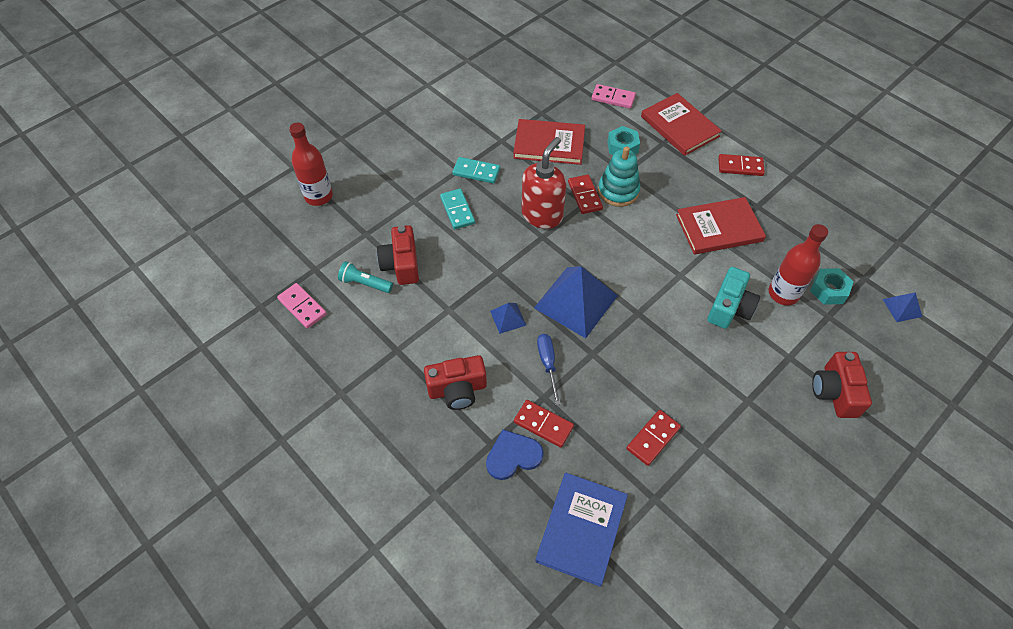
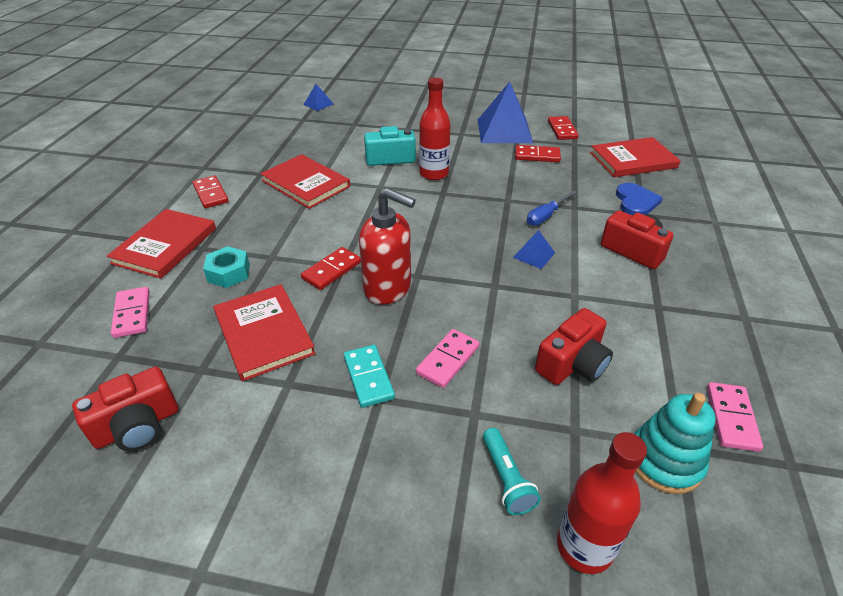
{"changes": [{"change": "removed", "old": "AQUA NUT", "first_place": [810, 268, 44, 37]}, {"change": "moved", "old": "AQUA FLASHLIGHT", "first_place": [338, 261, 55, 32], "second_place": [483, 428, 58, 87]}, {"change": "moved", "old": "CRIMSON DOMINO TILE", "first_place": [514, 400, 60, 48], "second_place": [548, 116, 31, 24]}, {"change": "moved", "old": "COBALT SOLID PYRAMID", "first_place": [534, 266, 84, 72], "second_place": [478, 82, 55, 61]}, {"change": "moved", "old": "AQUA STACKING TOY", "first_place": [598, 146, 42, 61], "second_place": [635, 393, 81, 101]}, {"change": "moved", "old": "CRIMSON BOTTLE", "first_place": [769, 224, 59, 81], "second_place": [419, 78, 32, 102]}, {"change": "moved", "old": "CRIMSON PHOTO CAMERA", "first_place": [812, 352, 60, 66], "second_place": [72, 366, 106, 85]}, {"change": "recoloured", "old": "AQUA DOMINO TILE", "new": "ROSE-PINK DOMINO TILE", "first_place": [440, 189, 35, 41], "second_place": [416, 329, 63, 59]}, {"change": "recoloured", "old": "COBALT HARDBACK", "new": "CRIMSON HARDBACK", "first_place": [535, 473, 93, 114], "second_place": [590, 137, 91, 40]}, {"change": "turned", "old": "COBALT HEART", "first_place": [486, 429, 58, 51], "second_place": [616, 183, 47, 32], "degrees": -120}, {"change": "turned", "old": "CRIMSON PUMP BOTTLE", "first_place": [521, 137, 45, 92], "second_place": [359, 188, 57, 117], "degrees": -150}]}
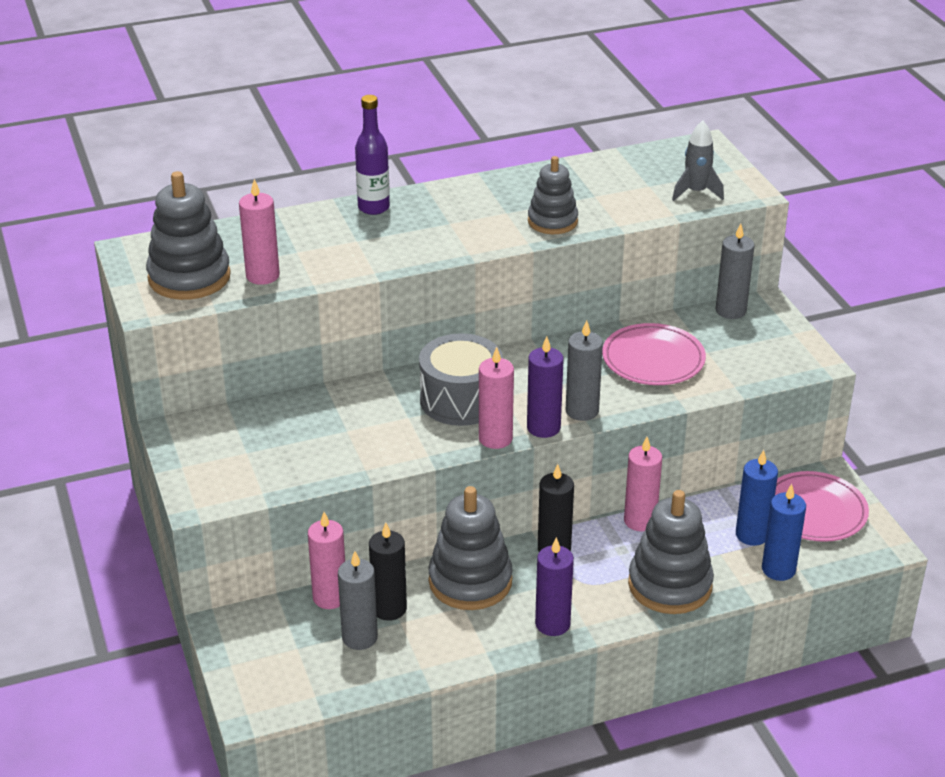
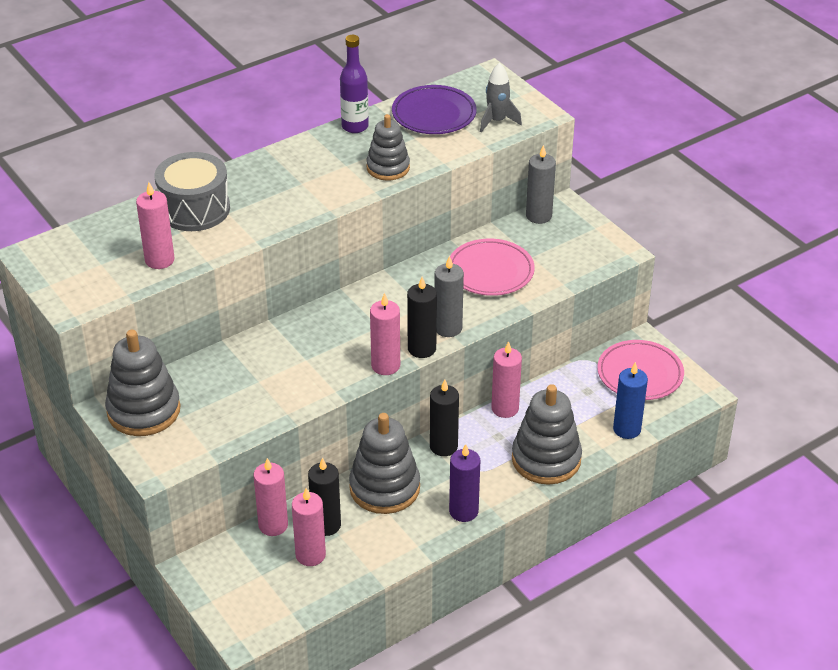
{"changes": [{"change": "removed", "old": "COBALT WAX CANDLE", "first_place": [736, 450, 42, 96]}, {"change": "added", "new": "PURPLE DINNER PLATE", "second_place": [392, 85, 85, 49]}, {"change": "moved", "old": "GREY STACKING TOY", "first_place": [146, 171, 85, 129], "second_place": [105, 330, 75, 106]}, {"change": "moved", "old": "PURPLE BOTTLE", "first_place": [355, 95, 35, 120], "second_place": [340, 35, 29, 98]}, {"change": "moved", "old": "GREY DRUM", "first_place": [419, 333, 84, 93], "second_place": [155, 152, 75, 79]}, {"change": "recoloured", "old": "GREY WAX CANDLE", "new": "ROSE-PINK WAX CANDLE", "first_place": [338, 551, 40, 99], "second_place": [292, 488, 34, 78]}, {"change": "recoloured", "old": "PURPLE WAX CANDLE", "new": "BLACK WAX CANDLE", "first_place": [527, 336, 37, 102], "second_place": [407, 277, 30, 81]}]}
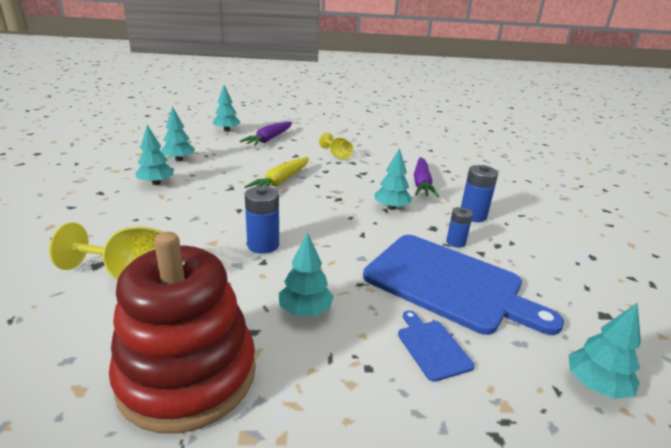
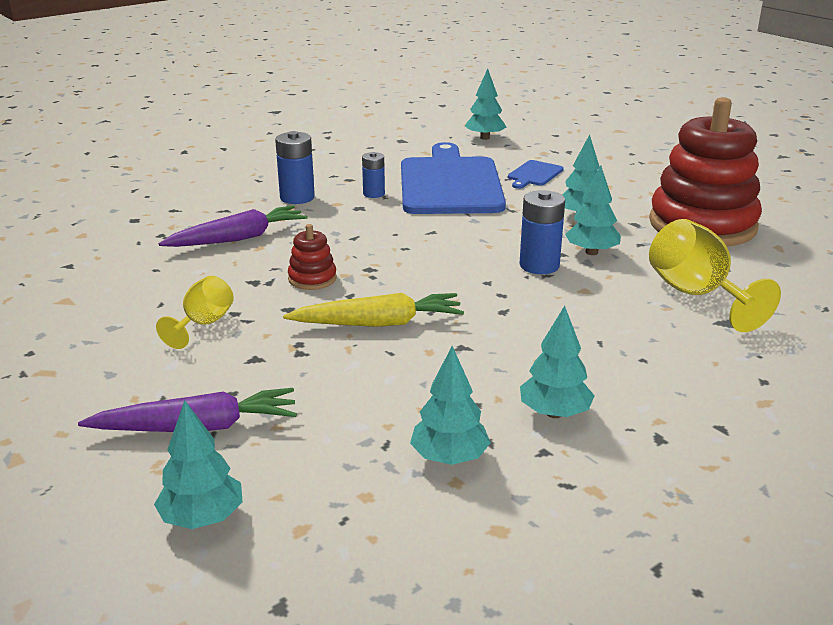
{"changes": [{"change": "added", "new": "CRIMSON STACKING TOY", "second_place": [288, 224, 49, 66]}, {"change": "moved", "old": "AQUA TOY TREE", "first_place": [374, 148, 38, 62], "second_place": [565, 166, 56, 89]}]}
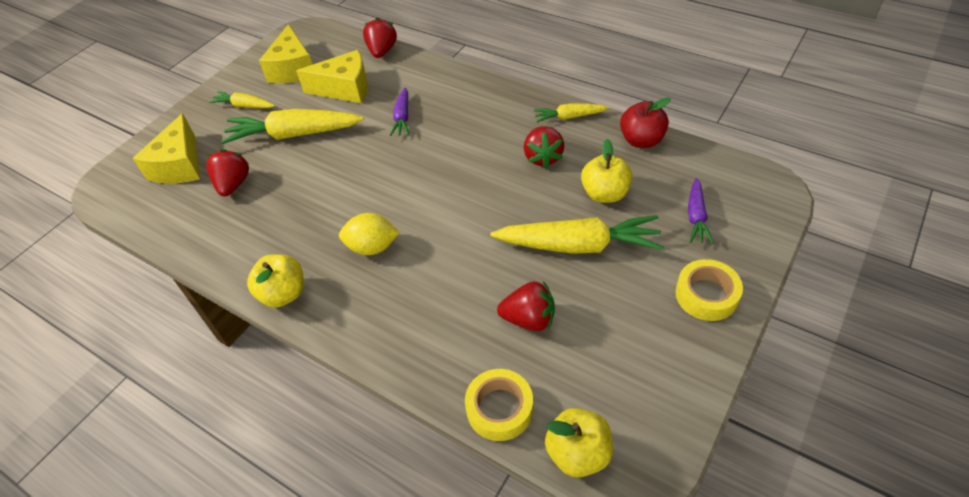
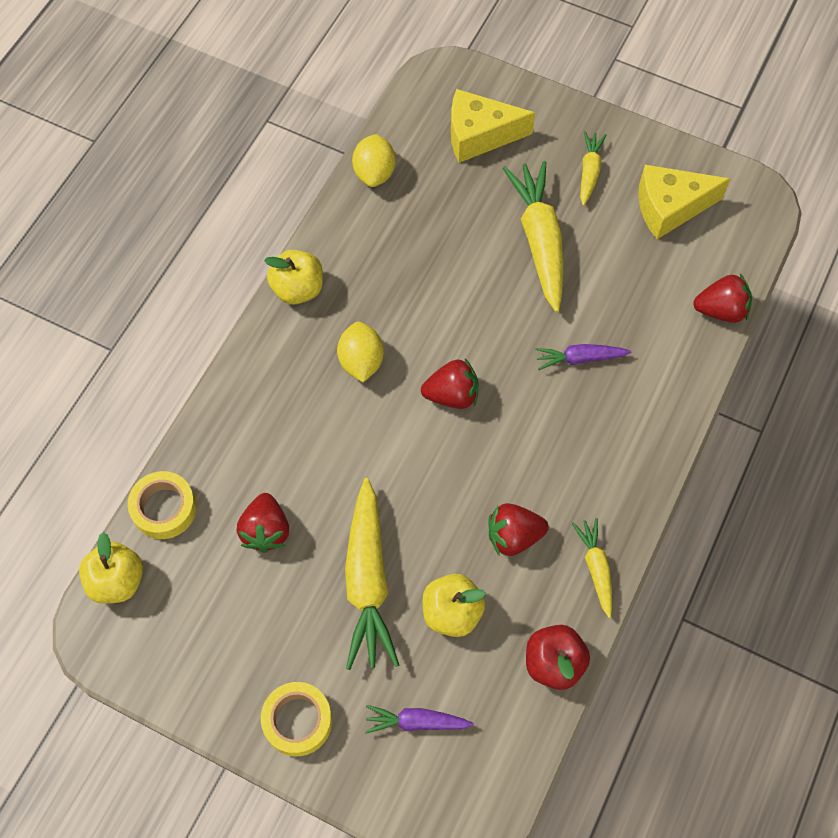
{"changes": [{"change": "removed", "old": "BRIGHT YELLOW PIECE OF CHEESE", "first_place": [296, 50, 72, 53]}, {"change": "added", "new": "BRIGHT YELLOW TOY LEMON", "second_place": [352, 134, 44, 53]}, {"change": "moved", "old": "CRIMSON TOY STRAWBERRY", "first_place": [206, 149, 43, 48], "second_place": [421, 359, 58, 50]}]}
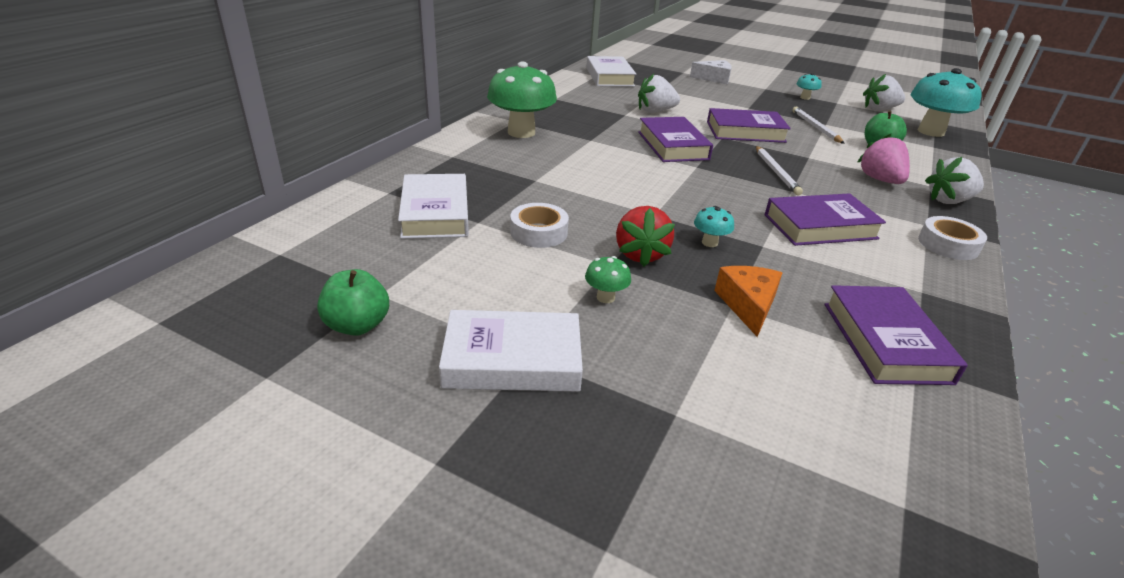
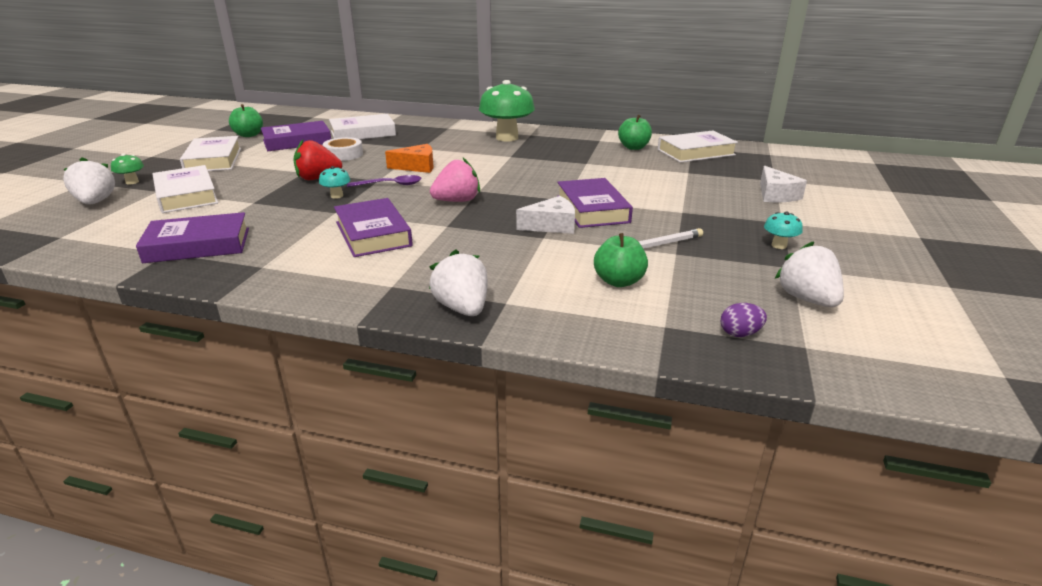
{"changes": [{"change": "removed", "old": "PURE WHITE LEAD PENCIL", "first_place": [756, 146, 47, 50]}, {"change": "removed", "old": "PURE WHITE STICKY TAPE", "first_place": [918, 216, 69, 44]}, {"change": "added", "new": "PURE WHITE HARDBACK", "second_place": [153, 165, 65, 48]}, {"change": "added", "new": "PURPLE TABLESPOON", "second_place": [347, 175, 75, 12]}, {"change": "added", "new": "PURE WHITE PIECE OF CHEESE", "second_place": [516, 196, 59, 38]}, {"change": "added", "new": "GREEN APPLE FRUIT", "second_place": [618, 115, 34, 35]}, {"change": "moved", "old": "GREEN MUSHROOM", "first_place": [585, 256, 46, 47], "second_place": [111, 154, 33, 31]}, {"change": "moved", "old": "PURE WHITE TOY STRAWBERRY", "first_place": [638, 74, 42, 39], "second_place": [63, 157, 53, 47]}, {"change": "moved", "old": "PURPLE HARDBACK", "first_place": [638, 117, 75, 45], "second_place": [261, 121, 70, 30]}, {"change": "moved", "old": "BRIGHT ORANGE PIECE OF CHEESE", "first_place": [714, 266, 68, 71], "second_place": [385, 144, 49, 29]}, {"change": "moved", "old": "ROSE-PINK TOY STRAWBERRY", "first_place": [858, 134, 52, 50], "second_place": [430, 158, 50, 44]}, {"change": "replaced", "old": "AQUA MUSHROOM", "new": "PURPLE EGG SHAPE", "first_place": [911, 68, 71, 69], "second_place": [721, 303, 46, 34]}]}
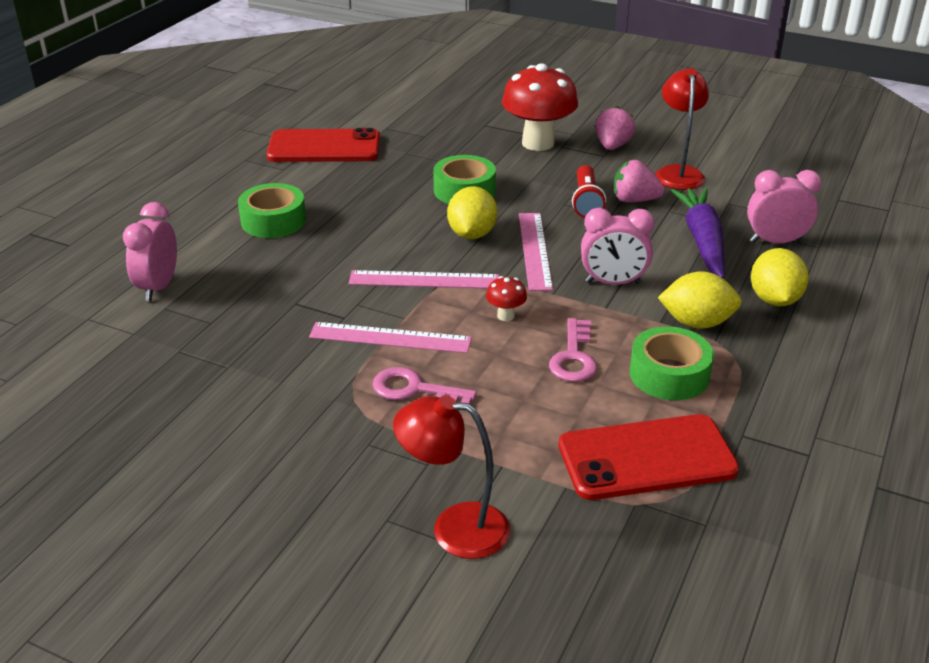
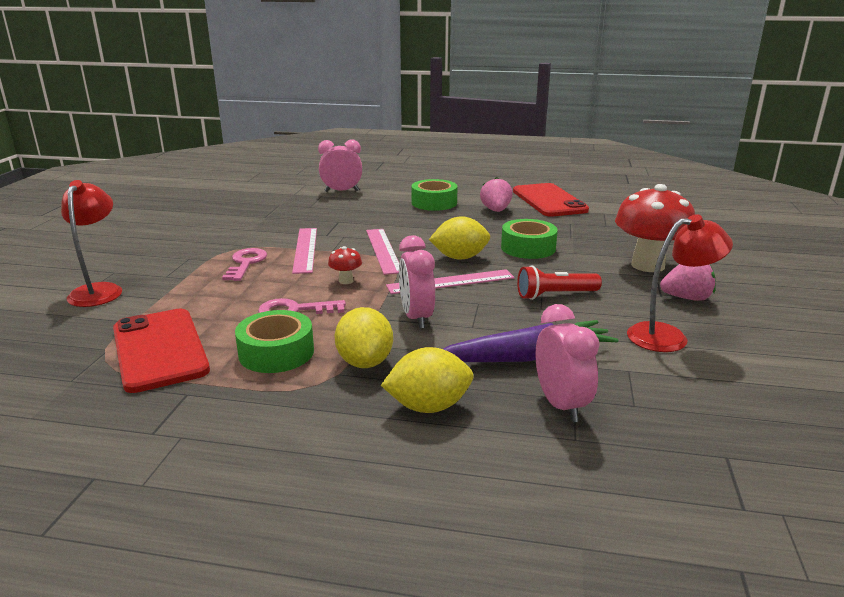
{"changes": [{"change": "moved", "old": "ROSE-PINK TOY STRAWBERRY", "first_place": [614, 160, 51, 43], "second_place": [480, 177, 33, 35]}]}
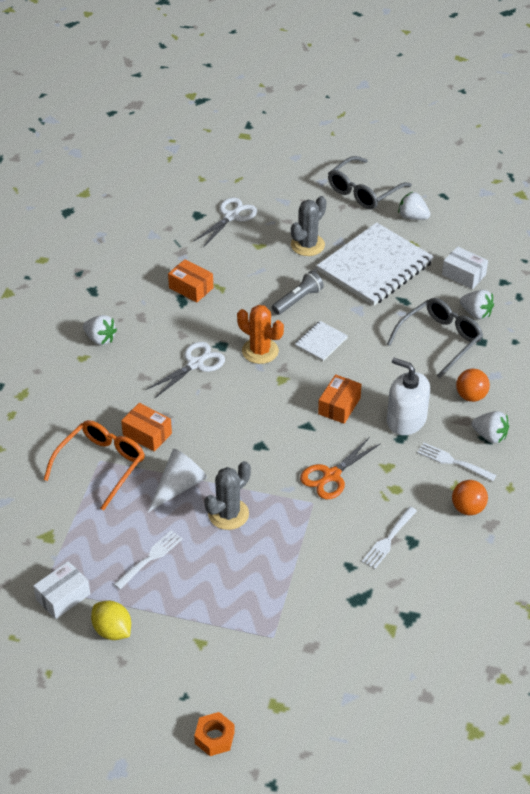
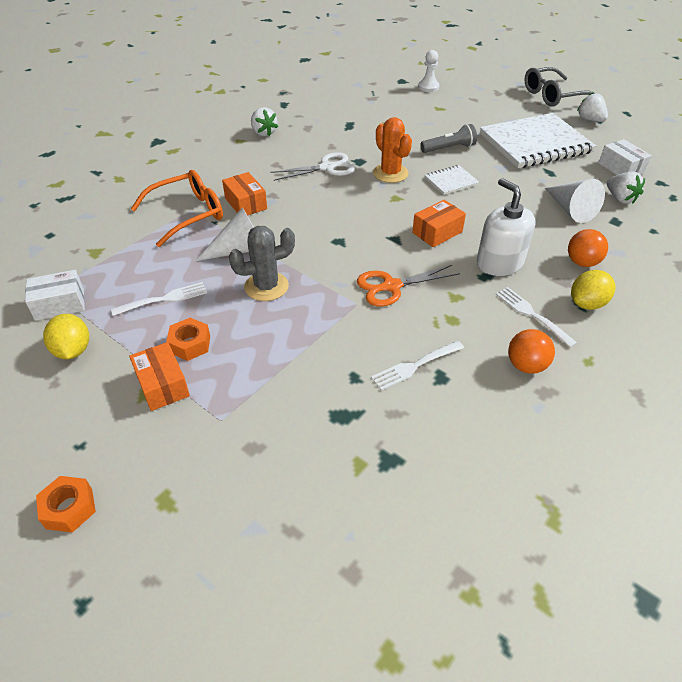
{"changes": [{"change": "removed", "old": "GREY SAGUARO CACTUS", "first_place": [291, 196, 35, 60]}, {"change": "added", "new": "BRIGHT ORANGE NUT", "second_place": [166, 318, 44, 43]}, {"change": "moved", "old": "BRIGHT ORANGE PARCEL", "first_place": [168, 259, 45, 43], "second_place": [129, 342, 61, 69]}, {"change": "replaced", "old": "PURE WHITE PAIR OF SCISSORS", "new": "PURE WHITE PAWN", "first_place": [193, 197, 64, 50], "second_place": [418, 50, 21, 42]}, {"change": "replaced", "old": "GREY EYEGLASSES", "new": "PURE WHITE SOLID CONE", "first_place": [387, 298, 96, 80], "second_place": [545, 179, 60, 44]}, {"change": "replaced", "old": "PURE WHITE TOY STRAWBERRY", "new": "BRIGHT YELLOW TOY LEMON", "first_place": [472, 411, 37, 32], "second_place": [571, 270, 44, 40]}]}
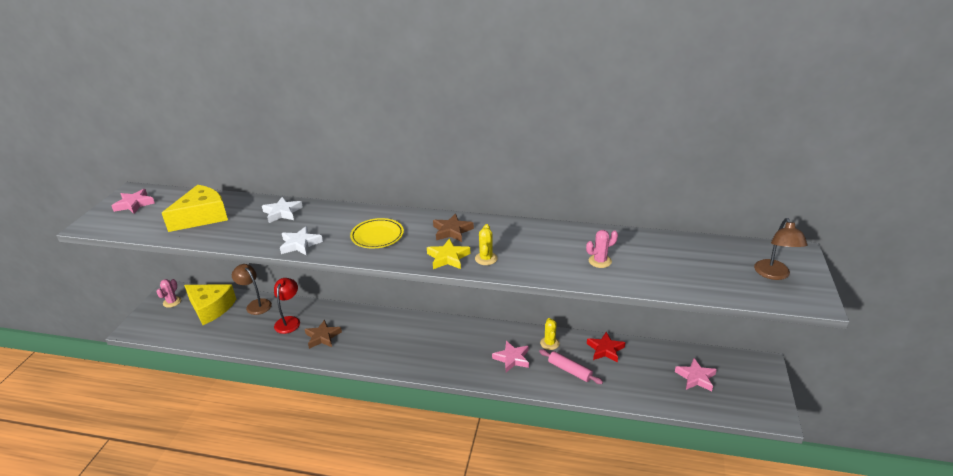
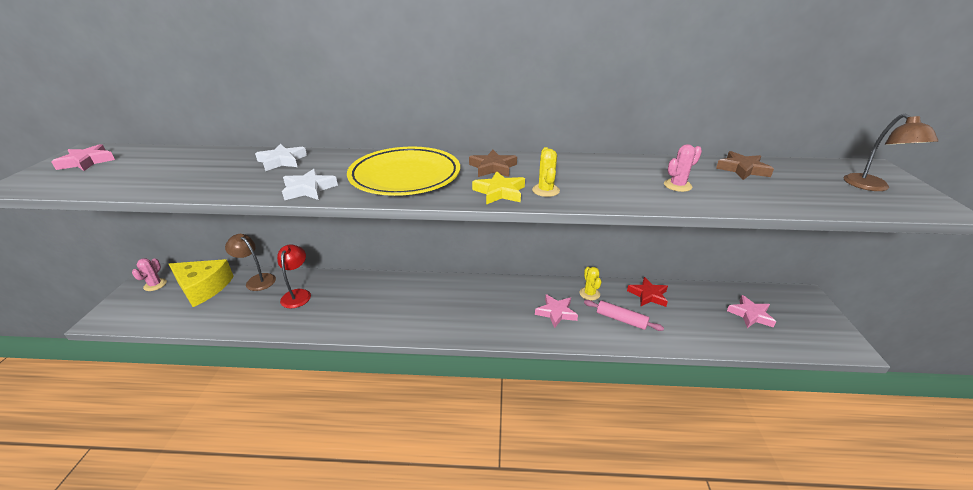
{"changes": [{"change": "removed", "old": "BRIGHT YELLOW PIECE OF CHEESE", "first_place": [162, 185, 66, 47]}, {"change": "moved", "old": "DARK BROWN STAR SHAPE", "first_place": [305, 320, 37, 29], "second_place": [716, 151, 58, 29]}, {"change": "resized", "old": "BRIGHT YELLOW DINNER PLATE", "first_place": [350, 218, 54, 30], "second_place": [347, 147, 113, 49], "factor": 1.72}]}
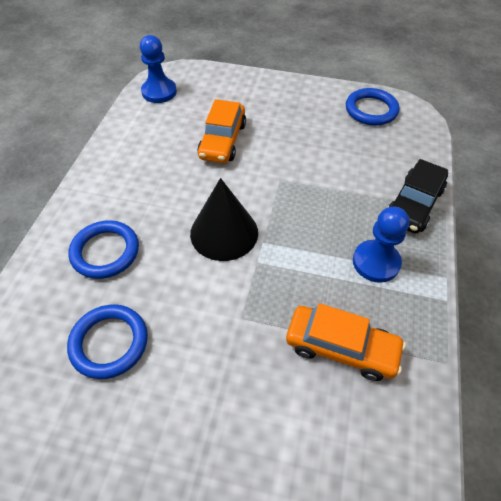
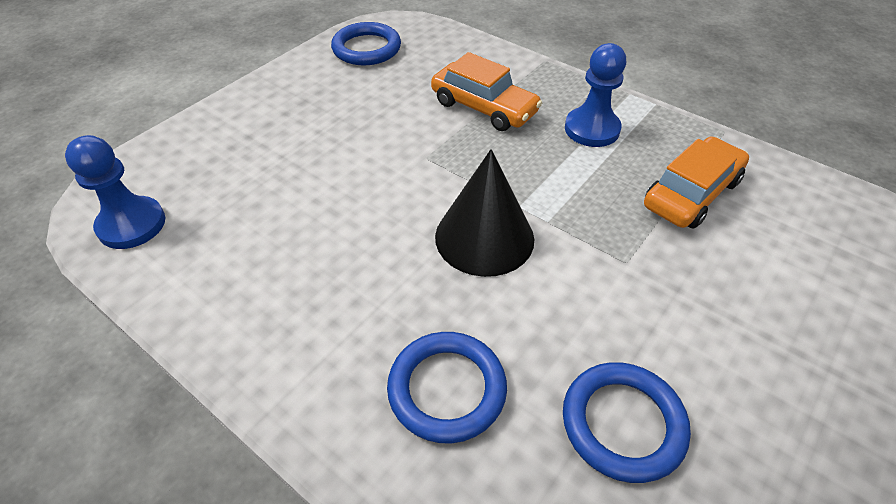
{"changes": [{"change": "removed", "old": "BLACK AUTOMOBILE", "first_place": [388, 159, 60, 75]}, {"change": "moved", "old": "BRIGHT ORANGE AUTOMOBILE", "first_place": [198, 99, 48, 64], "second_place": [431, 52, 111, 79]}]}
